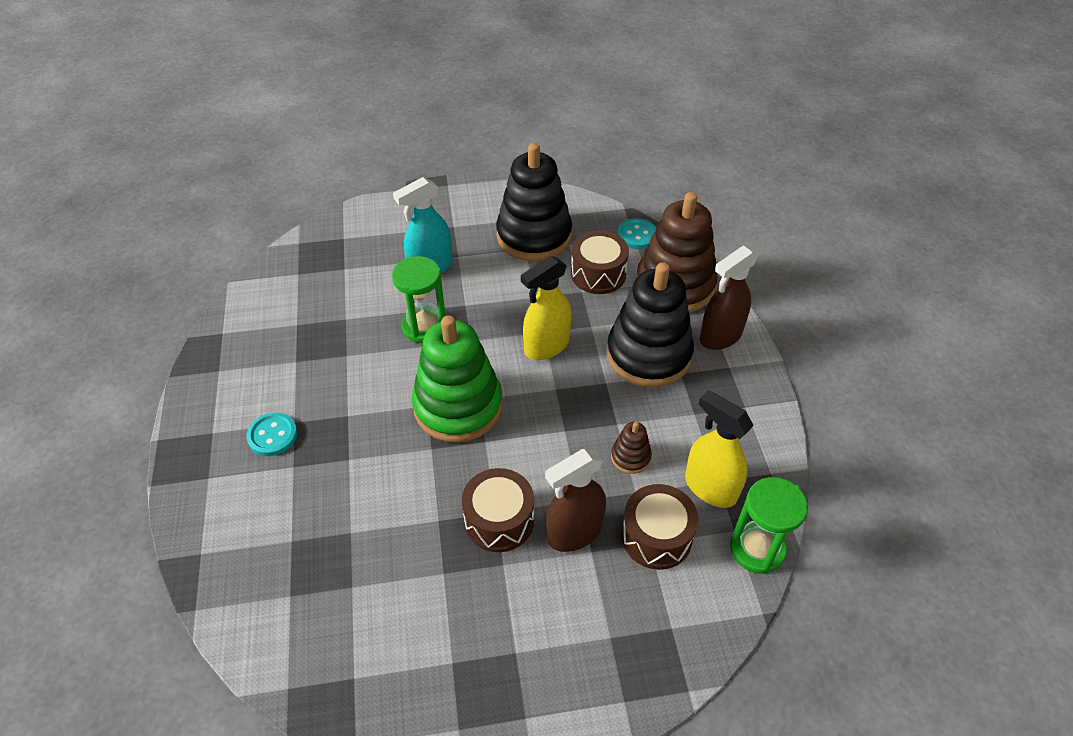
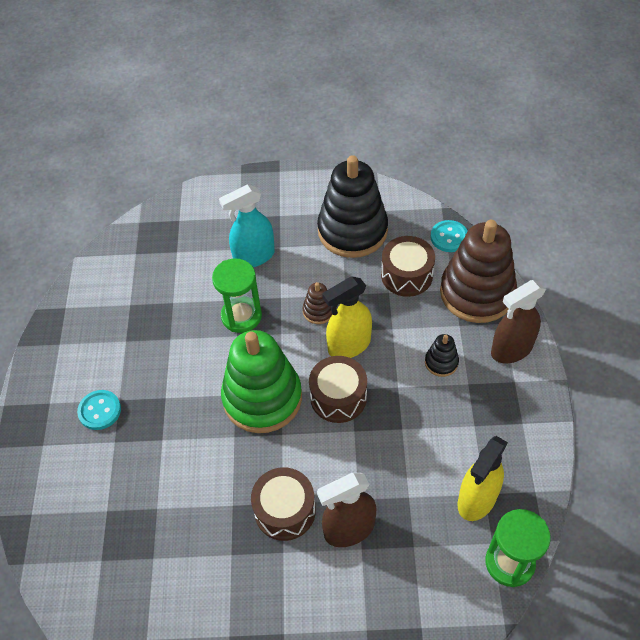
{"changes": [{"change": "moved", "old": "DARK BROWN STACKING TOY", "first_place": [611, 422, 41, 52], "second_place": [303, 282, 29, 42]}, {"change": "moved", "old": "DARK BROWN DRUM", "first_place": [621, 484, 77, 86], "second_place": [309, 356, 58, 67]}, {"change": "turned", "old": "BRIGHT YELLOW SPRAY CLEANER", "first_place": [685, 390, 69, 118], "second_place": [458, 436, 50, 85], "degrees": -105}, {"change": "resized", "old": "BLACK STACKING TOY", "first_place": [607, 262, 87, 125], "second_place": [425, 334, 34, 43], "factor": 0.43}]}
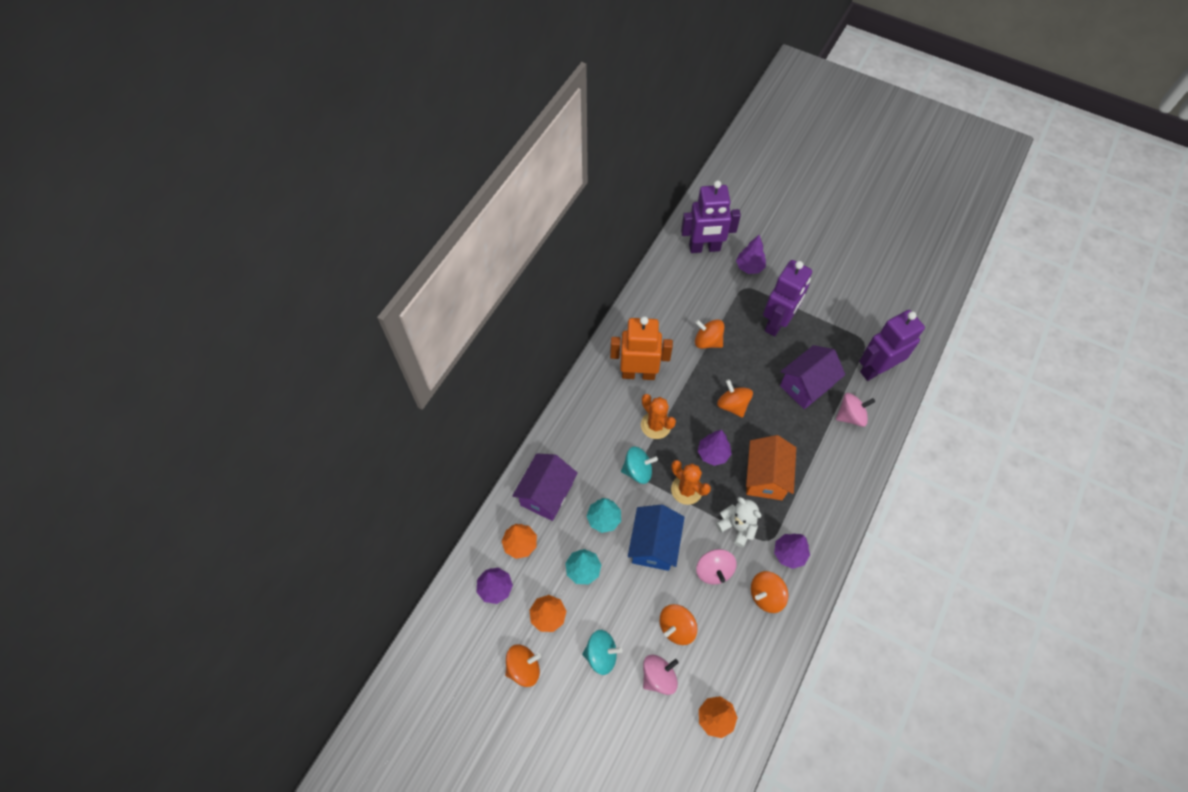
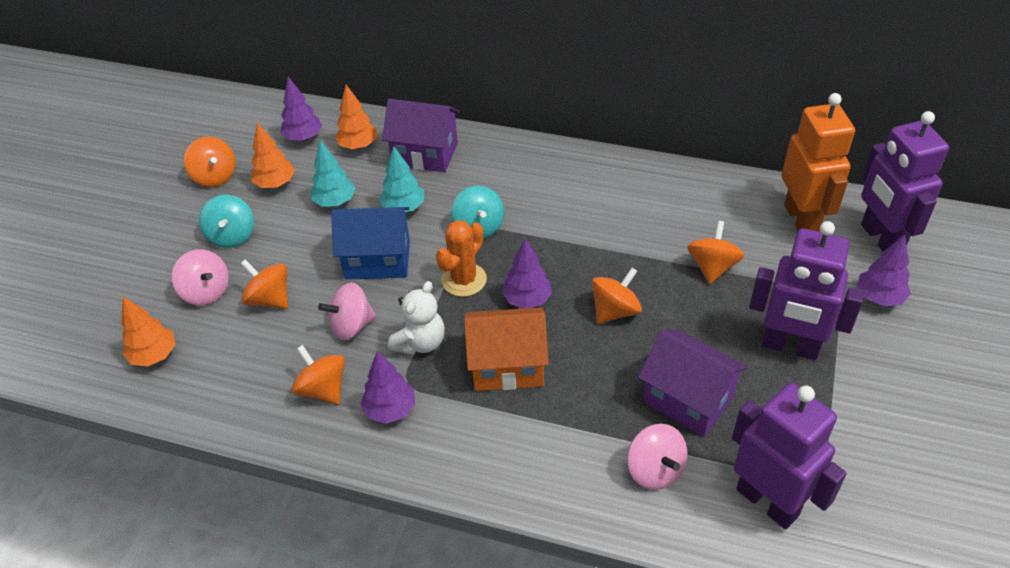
{"changes": [{"change": "removed", "old": "BRIGHT ORANGE SAGUARO CACTUS", "first_place": [641, 394, 35, 45]}, {"change": "moved", "old": "BRIGHT ORANGE ROBOT", "first_place": [610, 316, 63, 64], "second_place": [782, 93, 73, 139]}]}
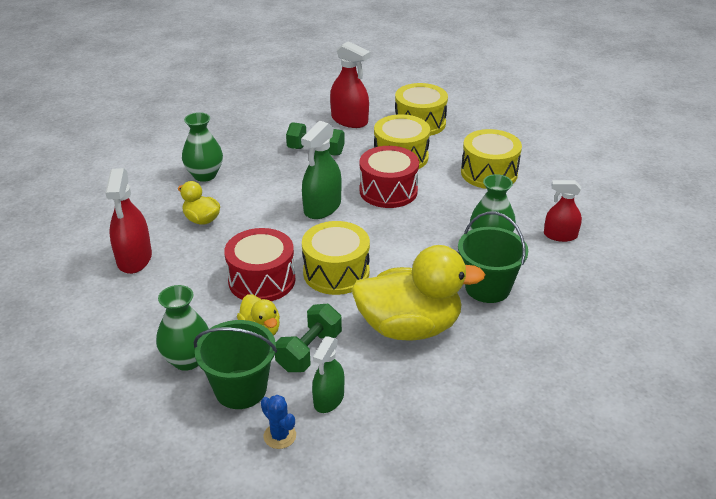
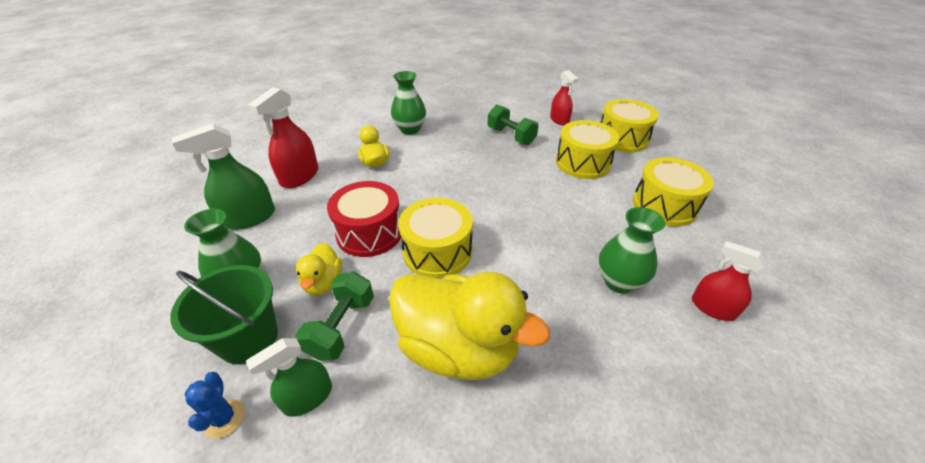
{"changes": [{"change": "removed", "old": "CRIMSON DRUM", "first_place": [360, 146, 59, 62]}, {"change": "removed", "old": "GREEN BUCKET", "first_place": [458, 212, 70, 91]}, {"change": "moved", "old": "GREEN SPRAY CLEANER", "first_place": [301, 121, 41, 98], "second_place": [172, 124, 103, 106]}, {"change": "turned", "old": "GREEN HAND WEIGHT", "first_place": [275, 304, 67, 68], "second_place": [295, 271, 79, 90], "degrees": -45}, {"change": "resized", "old": "CRIMSON SPRAY CLEANER", "first_place": [330, 41, 40, 87], "second_place": [550, 70, 28, 55], "factor": 0.66}]}
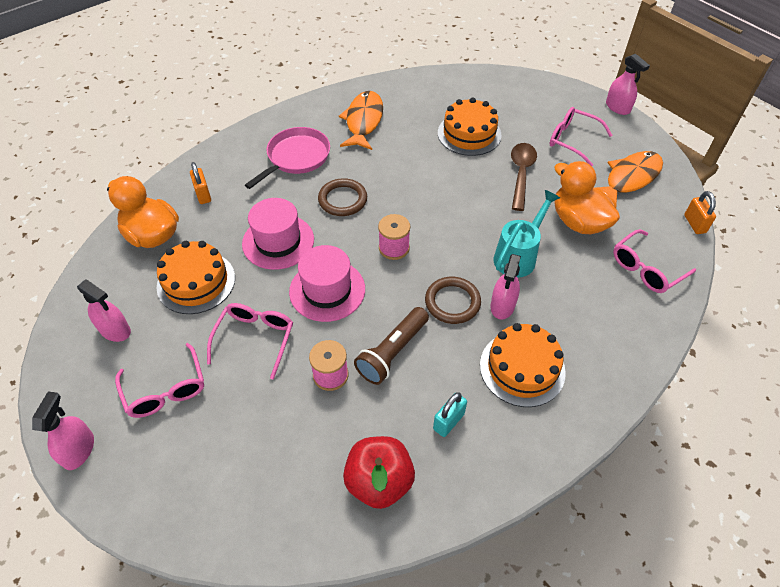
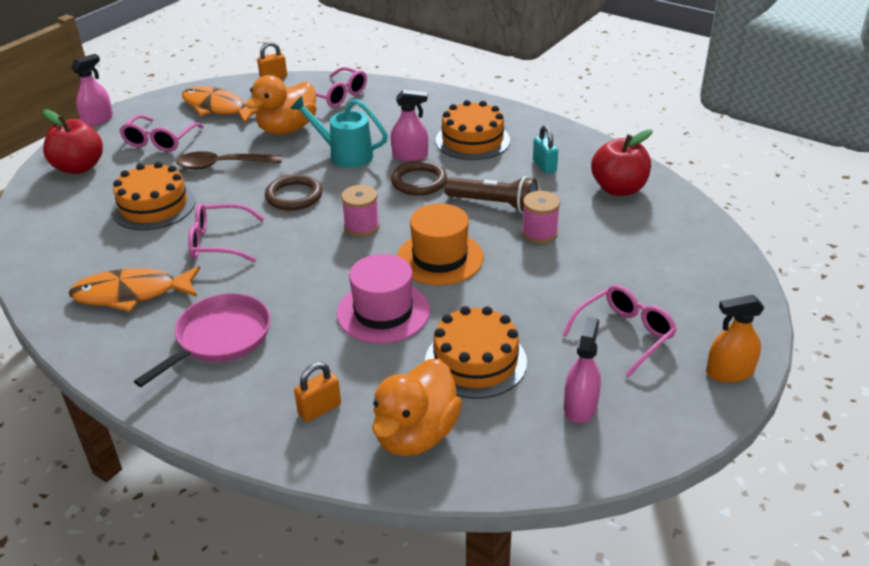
{"changes": [{"change": "added", "new": "CRIMSON APPLE FRUIT", "second_place": [43, 109, 60, 65]}, {"change": "moved", "old": "ROSE-PINK EYEGLASSES", "first_place": [207, 303, 86, 77], "second_place": [188, 203, 77, 59]}, {"change": "moved", "old": "DARK BROWN TORUS", "first_place": [318, 178, 49, 38], "second_place": [265, 174, 57, 37]}, {"change": "recoloured", "old": "ROSE-PINK SPRAY CLEANER", "new": "BRIGHT ORANGE SPRAY CLEANER", "first_place": [32, 391, 62, 79], "second_place": [706, 295, 58, 88]}, {"change": "recoloured", "old": "ROSE-PINK HAT", "new": "BRIGHT ORANGE HAT", "first_place": [289, 245, 76, 77], "second_place": [397, 204, 87, 81]}, {"change": "turned", "old": "ROSE-PINK FRYING PAN", "first_place": [245, 127, 85, 62], "second_place": [134, 293, 136, 94], "degrees": 105}, {"change": "turned", "old": "AQUA PADLOCK", "first_place": [433, 392, 34, 45], "second_place": [533, 125, 25, 49], "degrees": 45}]}
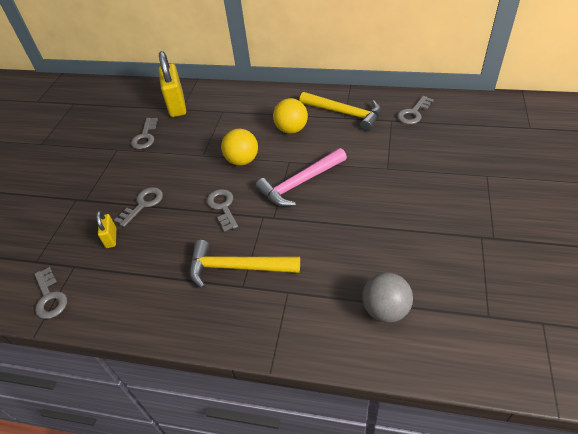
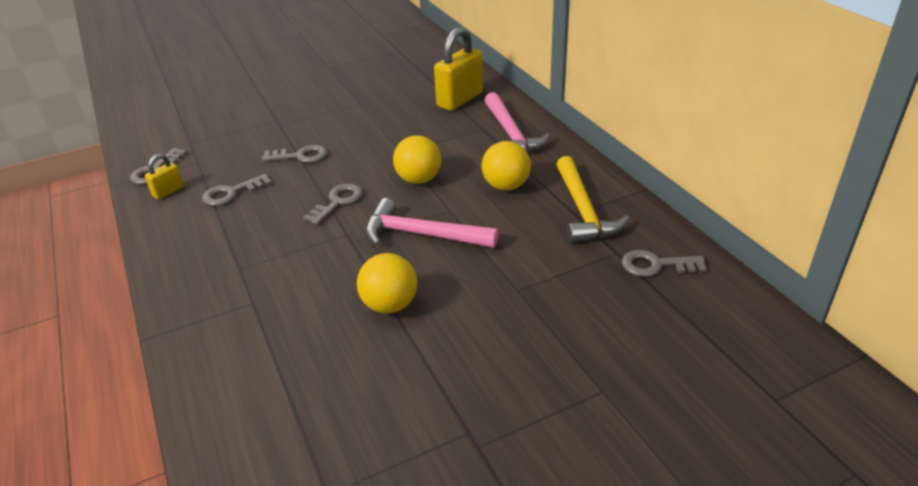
{"changes": [{"change": "removed", "old": "BRIGHT YELLOW CLAW HAMMER", "first_place": [190, 240, 110, 48]}, {"change": "removed", "old": "GREY SPHERE", "first_place": [362, 273, 51, 50]}, {"change": "added", "new": "BRIGHT YELLOW SPHERE", "second_place": [357, 253, 60, 60]}, {"change": "added", "new": "ROSE-PINK CLAW HAMMER", "second_place": [485, 92, 65, 61]}, {"change": "moved", "old": "BRIGHT YELLOW PADLOCK", "first_place": [96, 211, 20, 37], "second_place": [145, 154, 39, 46]}, {"change": "moved", "old": "GREY KEY", "first_place": [131, 118, 27, 31], "second_place": [202, 174, 70, 32]}]}
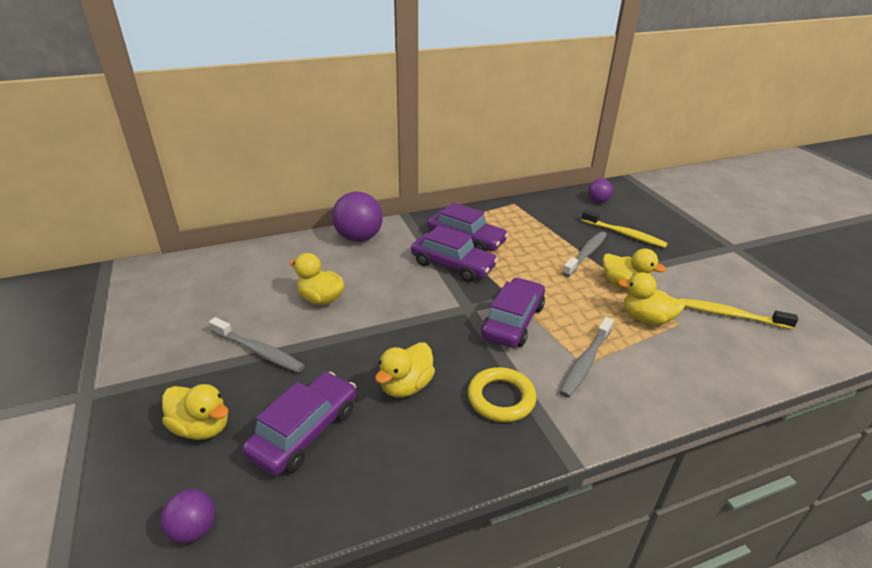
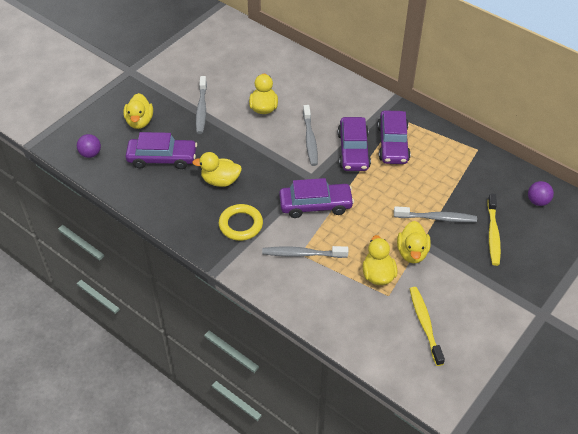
{"changes": [{"change": "removed", "old": "PURPLE SPHERE", "first_place": [332, 191, 51, 51]}, {"change": "added", "new": "GREY DENTAL BRUSH", "second_place": [303, 105, 15, 61]}]}
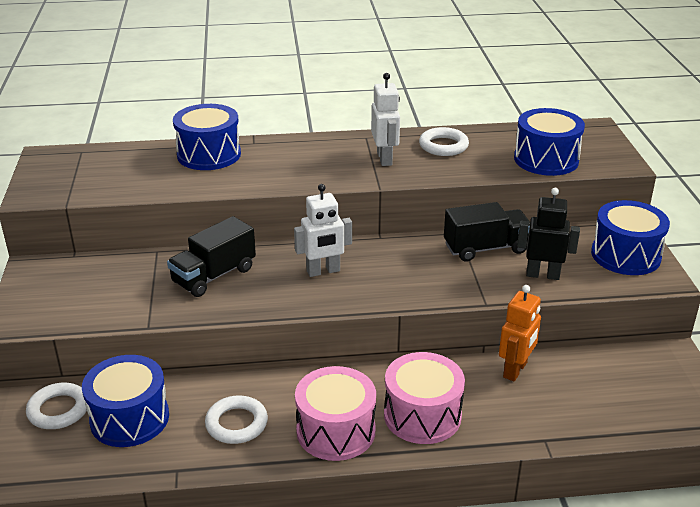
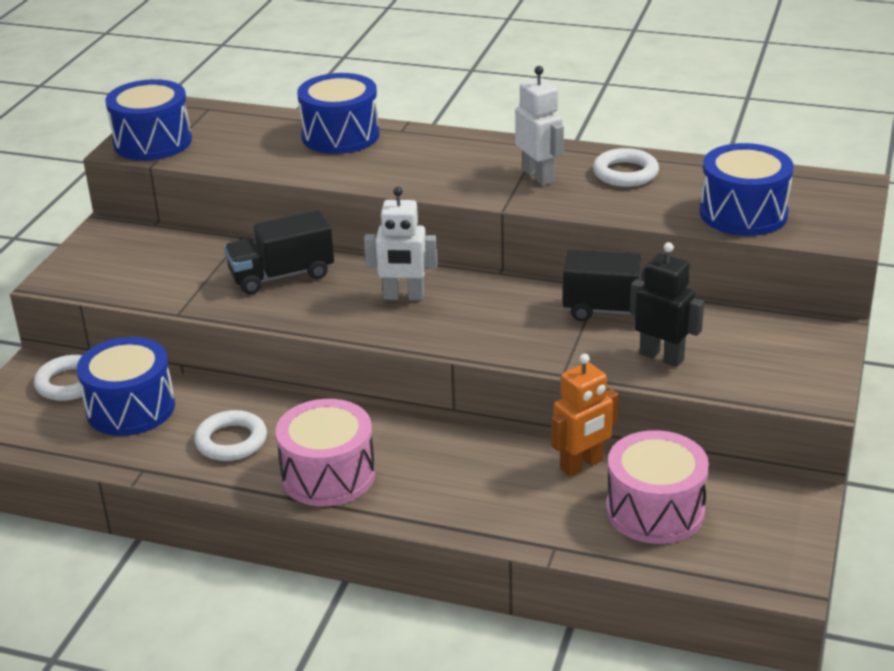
{"changes": [{"change": "moved", "old": "ROSE-PINK DRUM", "first_place": [384, 352, 81, 92], "second_place": [606, 430, 103, 114]}, {"change": "moved", "old": "COBALT DRUM", "first_place": [591, 200, 79, 75], "second_place": [105, 79, 87, 81]}, {"change": "turned", "old": "PURE WHITE ROBOT", "first_place": [371, 73, 29, 93], "second_place": [515, 66, 49, 119], "degrees": -45}]}
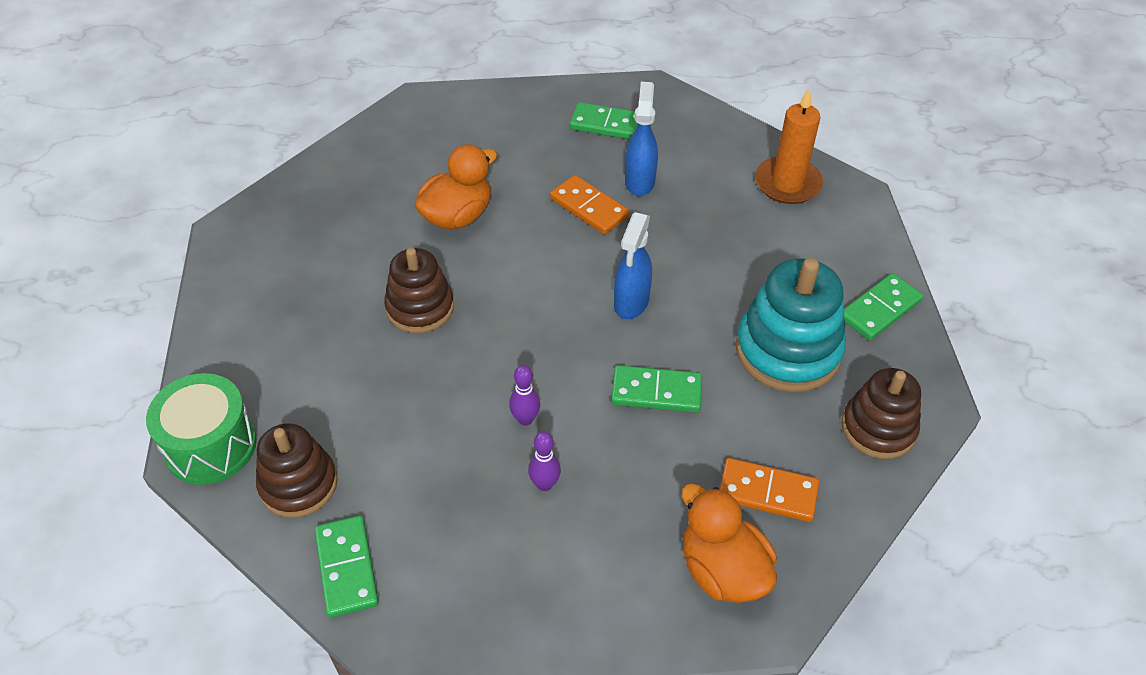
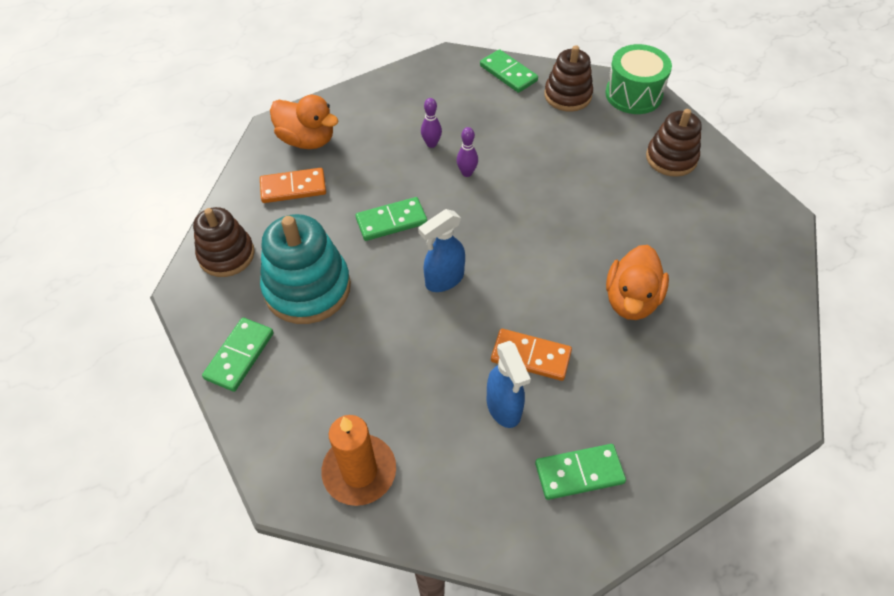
{"changes": [{"change": "moved", "old": "DARK BROWN STACKING TOY", "first_place": [384, 248, 70, 85], "second_place": [646, 109, 56, 68]}, {"change": "turned", "old": "COBALT SPRAY CLEANER", "first_place": [614, 212, 38, 107], "second_place": [418, 209, 47, 83], "degrees": -120}]}
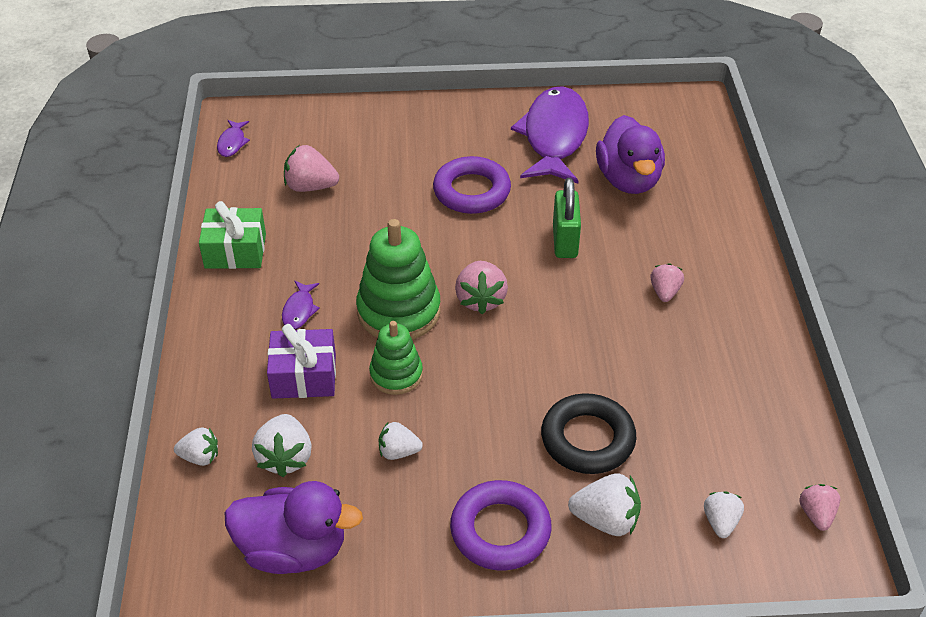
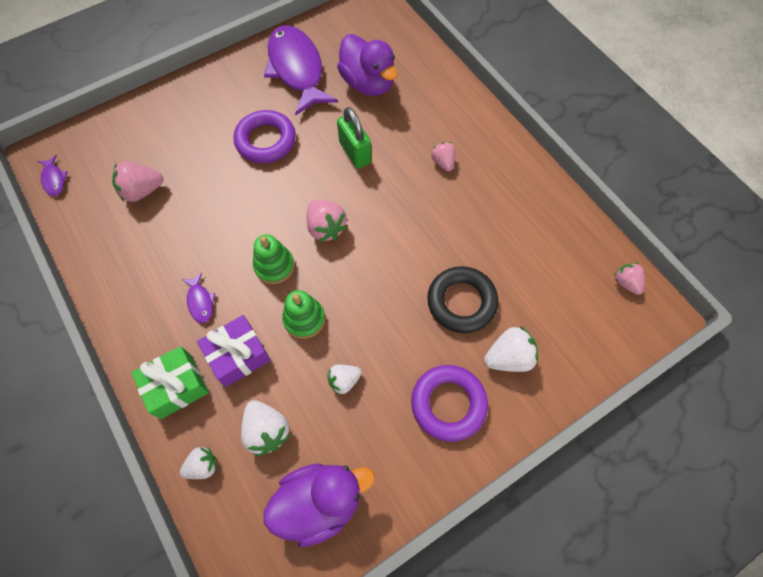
{"changes": [{"change": "removed", "old": "PURE WHITE TOY STRAWBERRY", "first_place": [704, 492, 40, 46]}, {"change": "moved", "old": "GREEN GIFT", "first_place": [199, 201, 67, 68], "second_place": [131, 346, 78, 73]}, {"change": "resized", "old": "GREEN STACKING TOY", "first_place": [356, 219, 84, 121], "second_place": [253, 234, 41, 50], "factor": 0.6}]}
